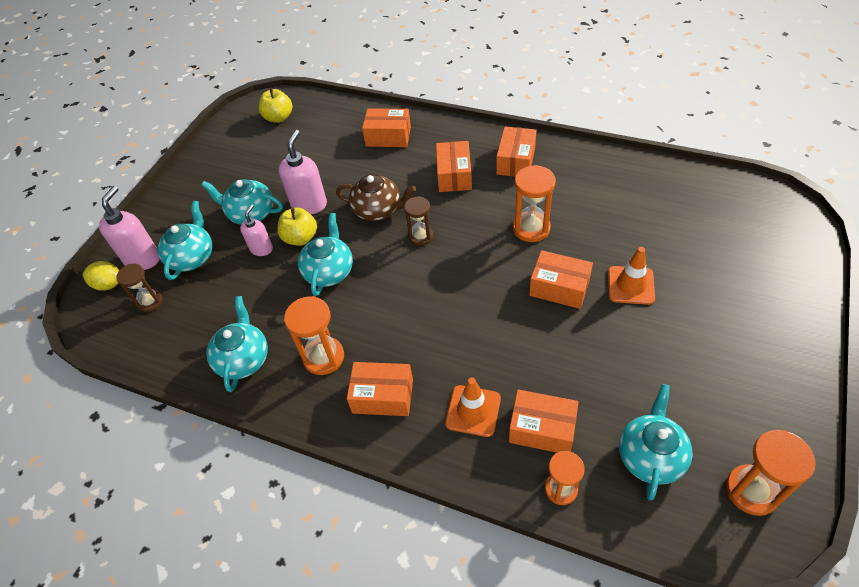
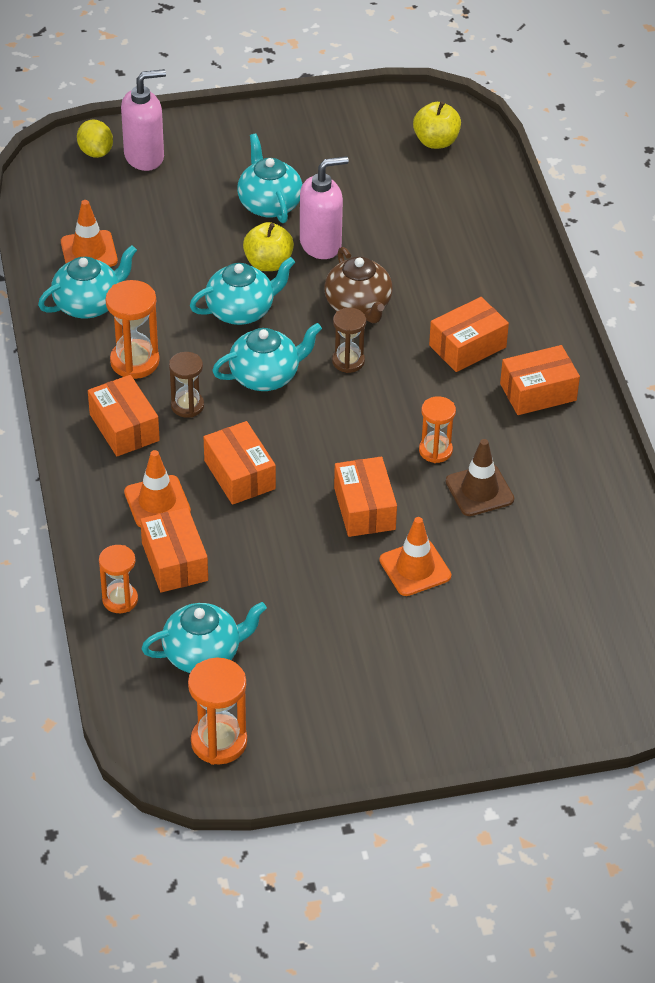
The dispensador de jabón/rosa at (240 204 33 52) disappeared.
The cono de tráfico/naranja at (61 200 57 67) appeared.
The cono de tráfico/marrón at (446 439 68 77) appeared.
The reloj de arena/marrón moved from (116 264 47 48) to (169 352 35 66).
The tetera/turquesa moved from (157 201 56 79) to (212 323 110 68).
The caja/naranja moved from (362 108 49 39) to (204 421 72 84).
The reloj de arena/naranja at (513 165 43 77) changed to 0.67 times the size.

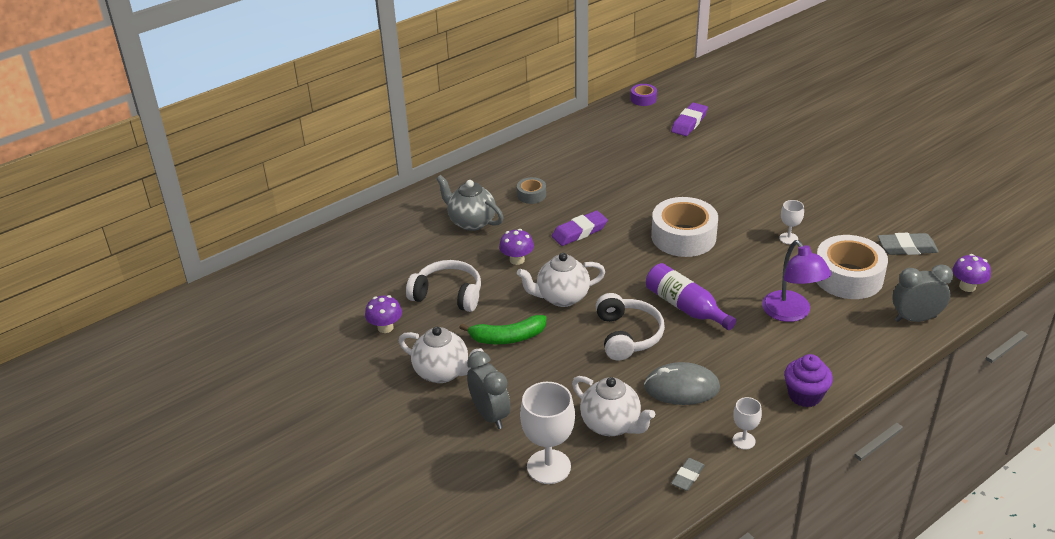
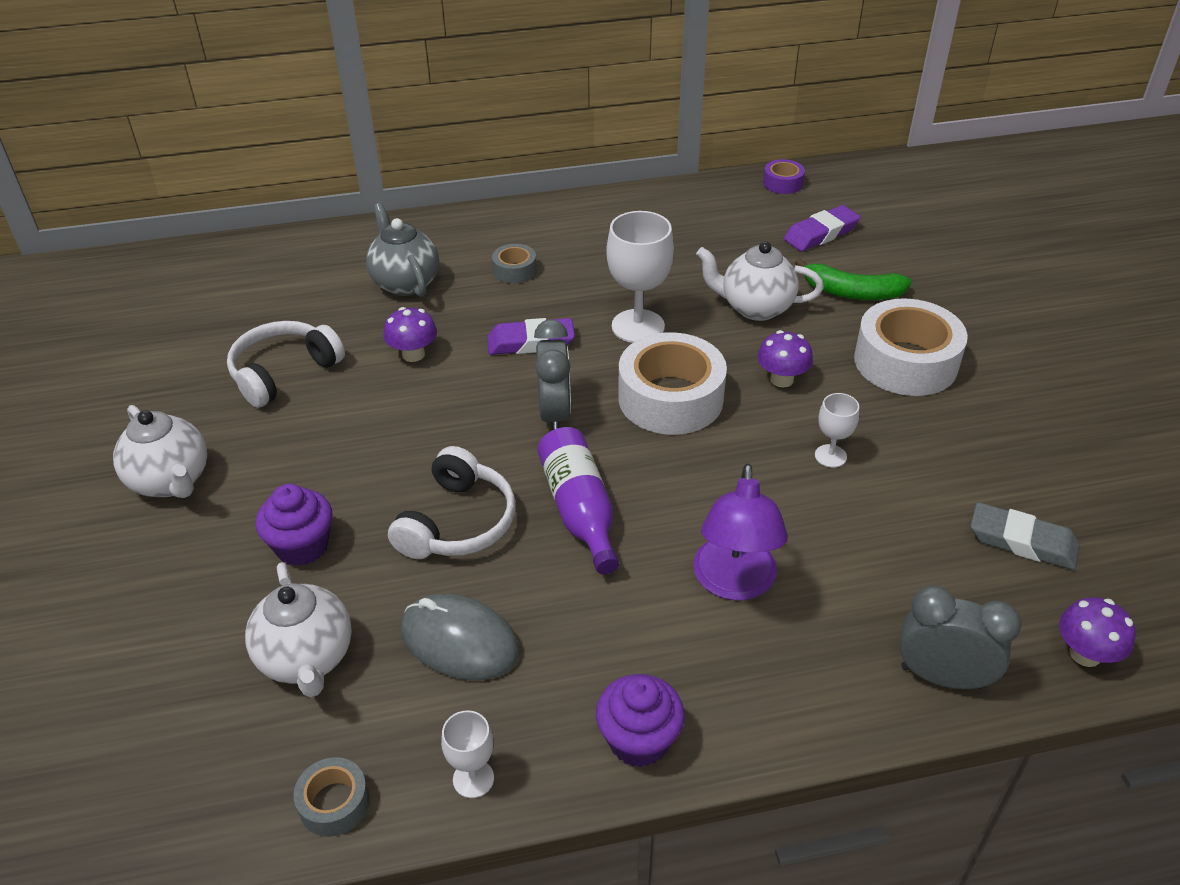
The magdalena/morado at (256 484 76 82) appeared.
The seta/morado moved from (365 295 37 38) to (757 330 56 57).
The plátano/verde moved from (459 315 87 29) to (795 258 117 42).
The despertador/gris moved from (467 351 44 78) to (534 319 37 111).
The tetera/blanco moved from (517 253 88 54) to (696 241 128 80).
The copa/blanco moved from (520 382 55 102) to (606 211 68 132).
The cinta adhesiva/blanco moved from (816 235 72 64) to (854 298 114 98).
The goma de borrar/gris at (671 458 34 33) was replaced by the cinta adhesiva/gris at (293 757 77 80).
The auriculares/blanco at (406 260 75 52) turned 90 degrees counterclockwise.

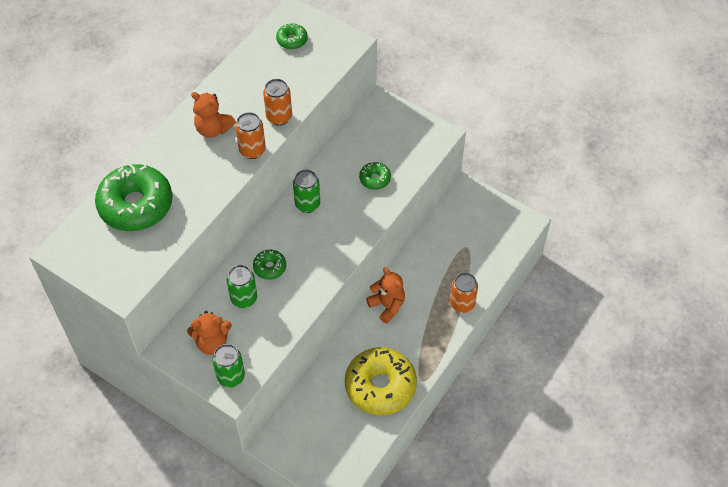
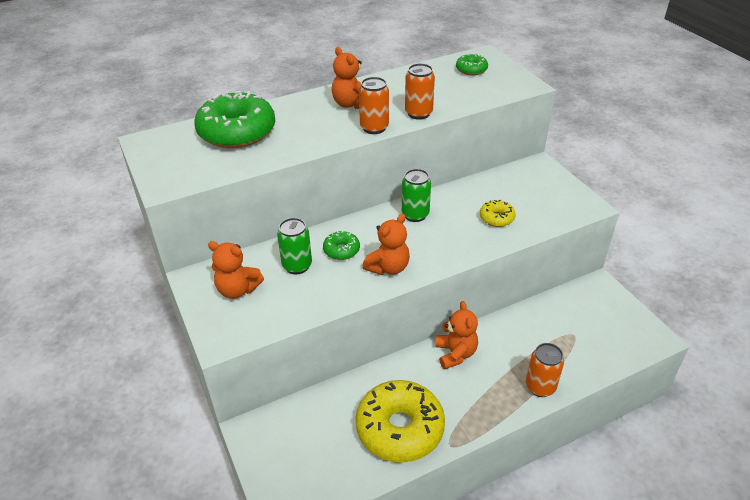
The lata/verde at (212 344 33 44) disappeared.
The osito/naranja at (362 214 48 61) appeared.
The rosquilla/verde at (359 162 32 28) became the rosquilla/amarillo at (480 200 36 27).

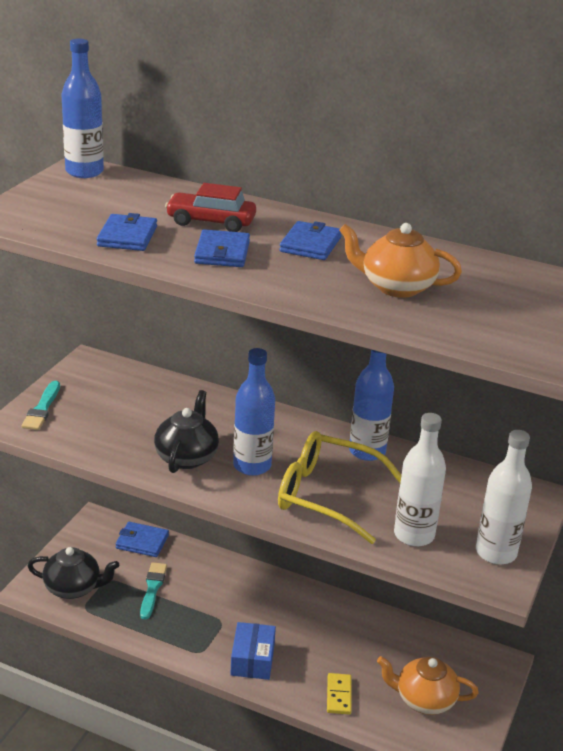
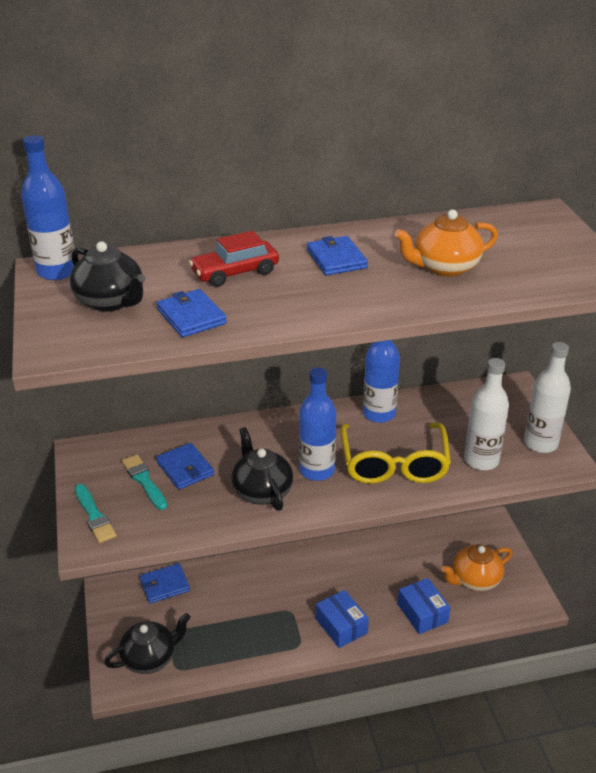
The tetera/negro at (70 241 75 71) appeared.
The pincel/turquesa moved from (140 562 27 58) to (122 454 45 56).
The cartera/azul moved from (194 229 56 38) to (156 443 58 47).
The ficha de dominó/amarillo at (327 673 24 41) was replaced by the caja/azul at (398 578 52 56).
The gafas/amarillo at (278 431 123 113) turned 75 degrees counterclockwise.

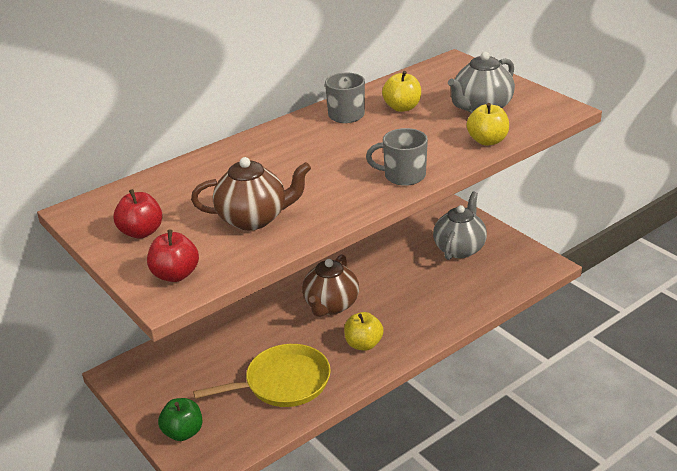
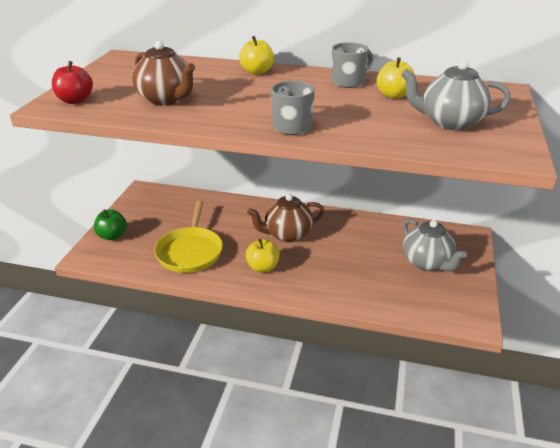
The manzana/rojo at (113 189 50 50) disappeared.
The manzana/amarillo moved from (467 103 42 43) to (239 36 35 39).
The sartén/amarillo at (193 344 138 63) turned 60 degrees clockwise.
The tetera/gris at (433 191 54 69) turned 75 degrees clockwise.

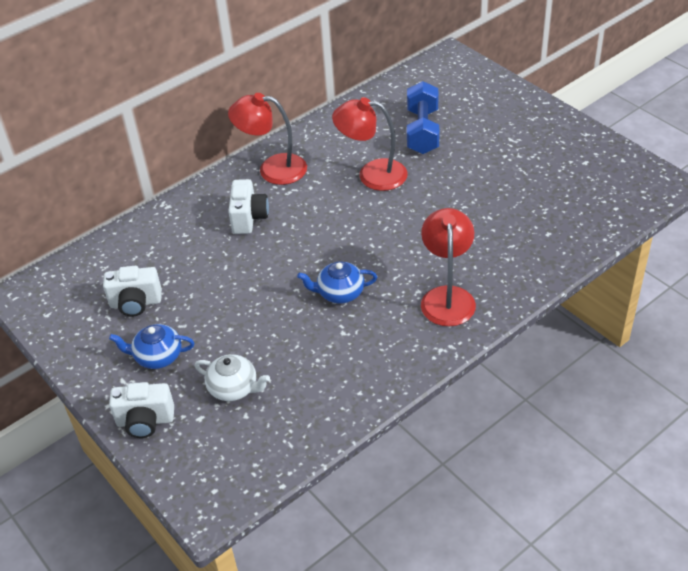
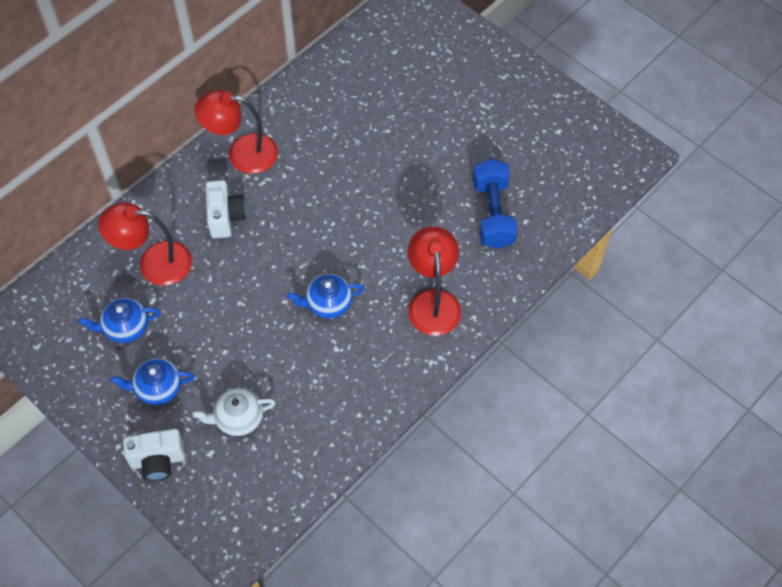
The lámpara/rojo moved from (332 97 76 94) to (98 202 94 84).
The mancuerna/azul moved from (407 81 32 73) to (473 159 45 90).
The cámara/blanco at (103 266 59 50) was replaced by the tetera/azul at (79 298 82 45).
The tetera/blanco at (195 354 75 47) turned 150 degrees clockwise.

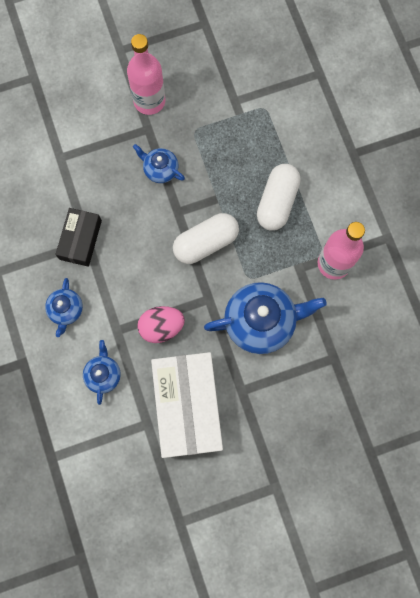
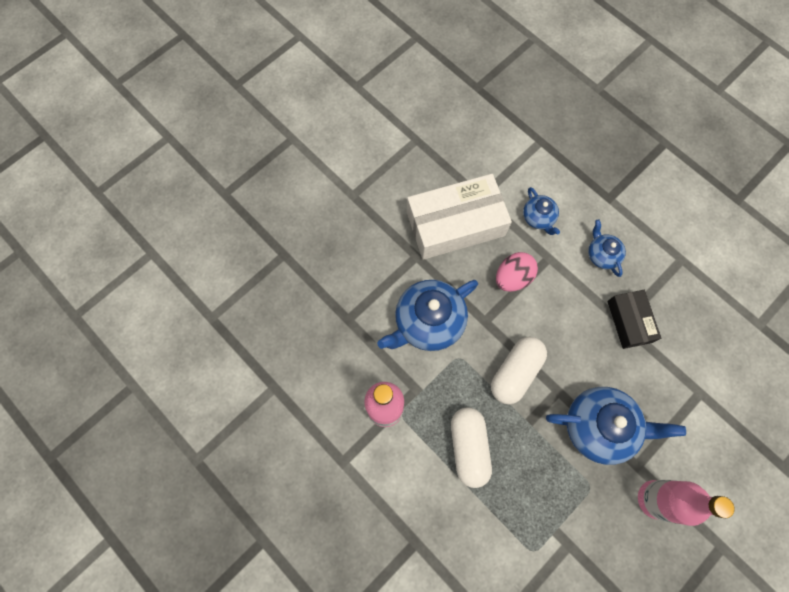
The caja/blanco at (151 352 72 106) turned 75 degrees counterclockwise.
The tetera/azul at (133 144 52 39) changed to 1.91 times the size.

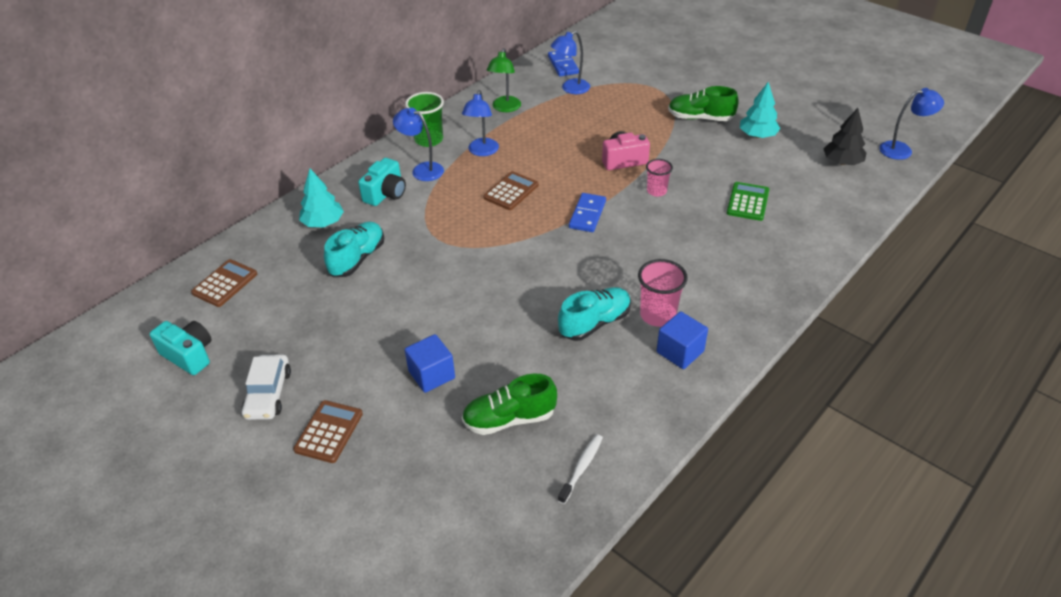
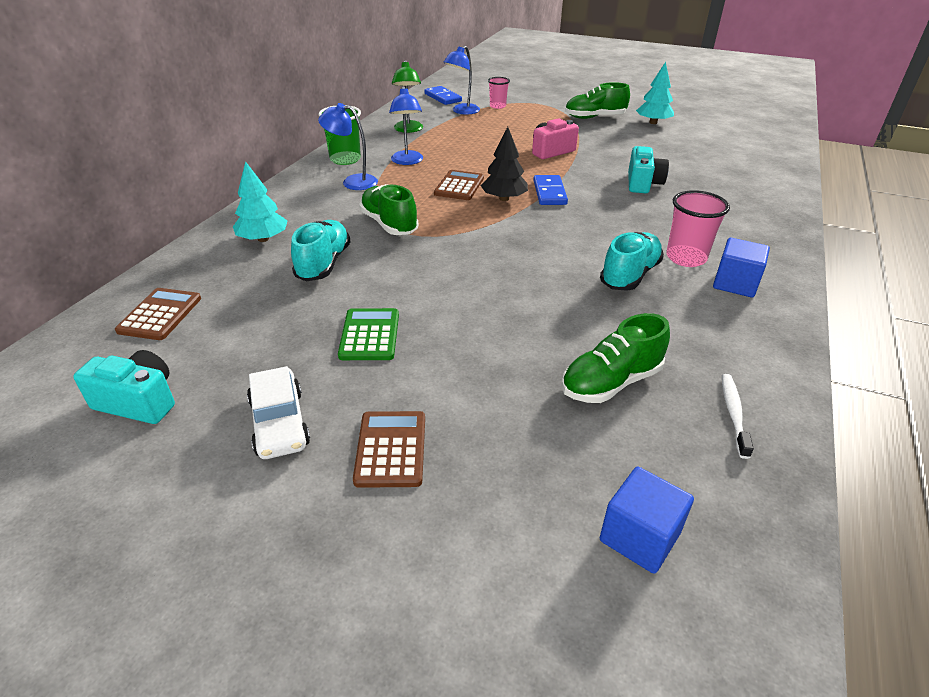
The lámpara/azul at (879 88 65 72) disappeared.
The zapato/verde at (359 184 59 51) appeared.
The cámara/turquesa moved from (358 158 48 48) to (628 146 41 47).
The cubo/azul moved from (405 334 50 59) to (600 466 94 108).
The vaso/rosa moved from (646 159 27 38) to (488 77 22 32).
The calculadora/verde moved from (727 182 42 39) to (338 308 61 52).
The árbol/negro moved from (823 108 43 57) to (481 127 47 74).

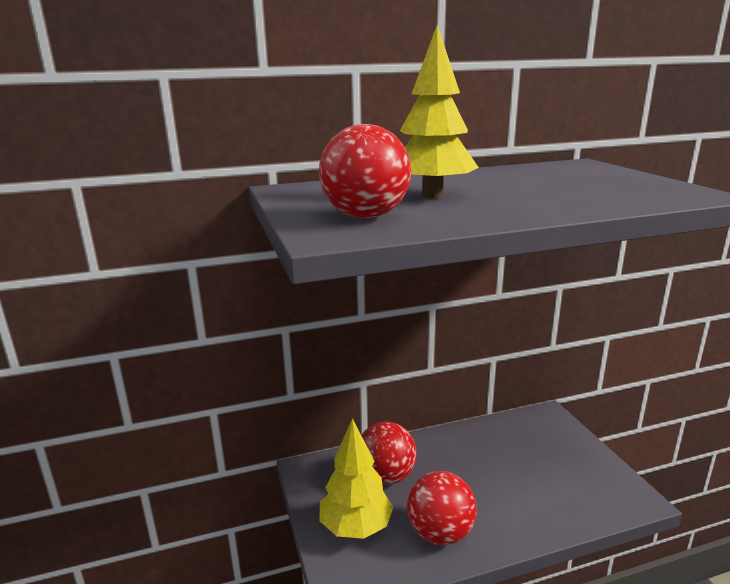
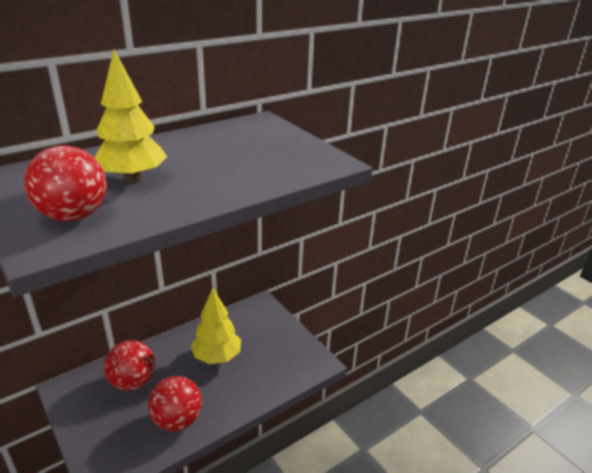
The árbol/amarillo moved from (319 418 74 121) to (191 288 50 76).

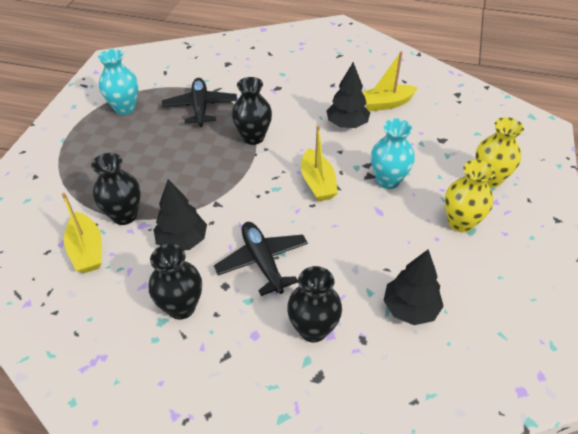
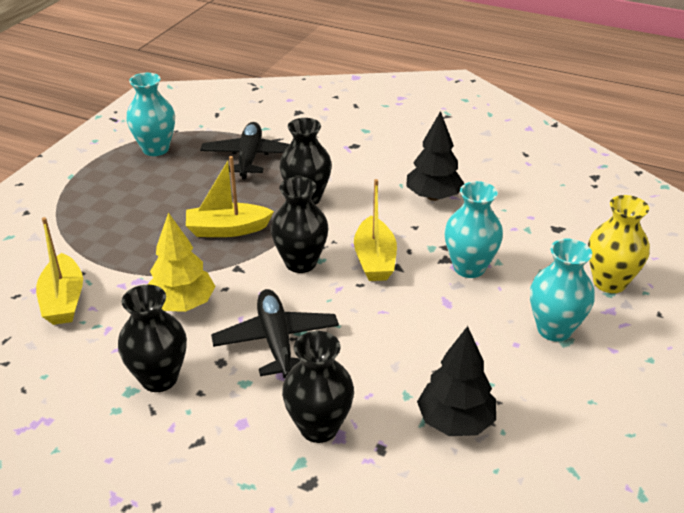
The florero/negro moved from (91 153 50 72) to (271 177 57 96).
The barco/amarillo moved from (362 51 55 60) to (186 156 88 81).
The árbol/negro at (154 179 53 71) became the árbol/amarillo at (148 212 68 100).
The florero/amarillo at (445 160 50 72) became the florero/turquesa at (530 239 65 103).

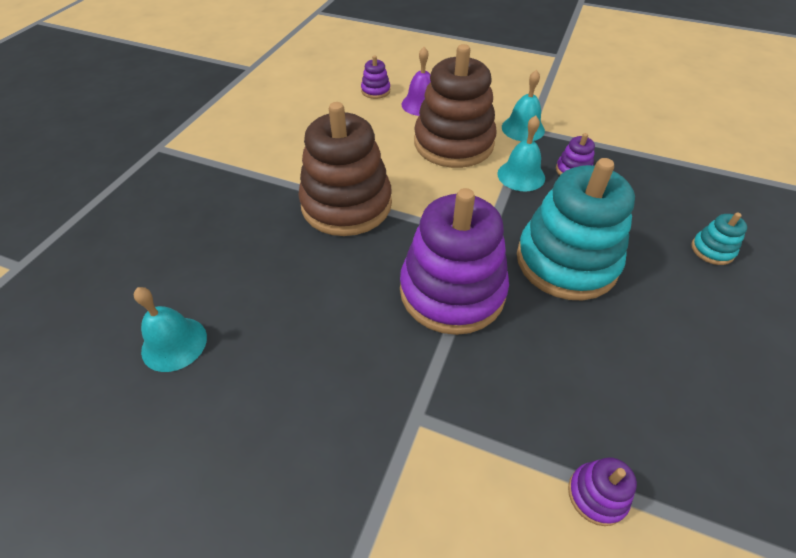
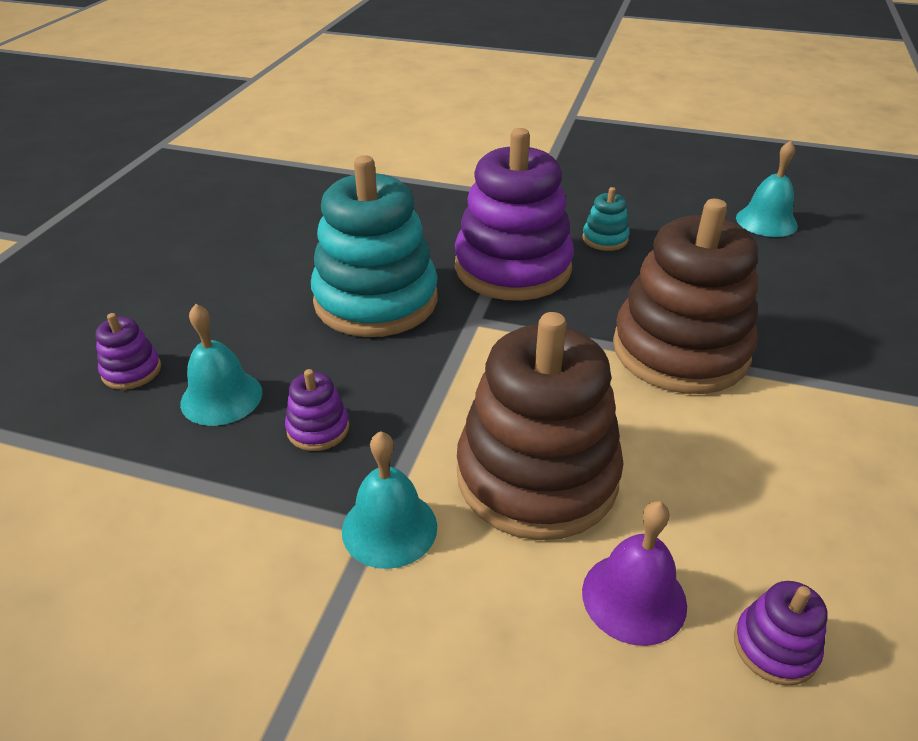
The campana/turquesa moved from (497 115 48 76) to (180 304 82 122).
The juguete apilable/morado moved from (568 457 69 69) to (95 313 66 77).
The juguete apilable/turquesa moved from (691 212 56 53) to (582 187 48 64).

